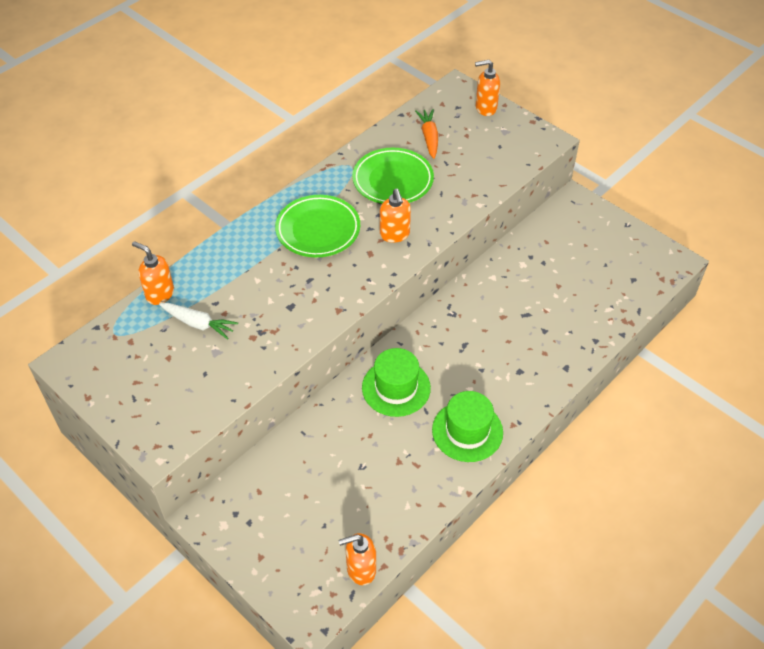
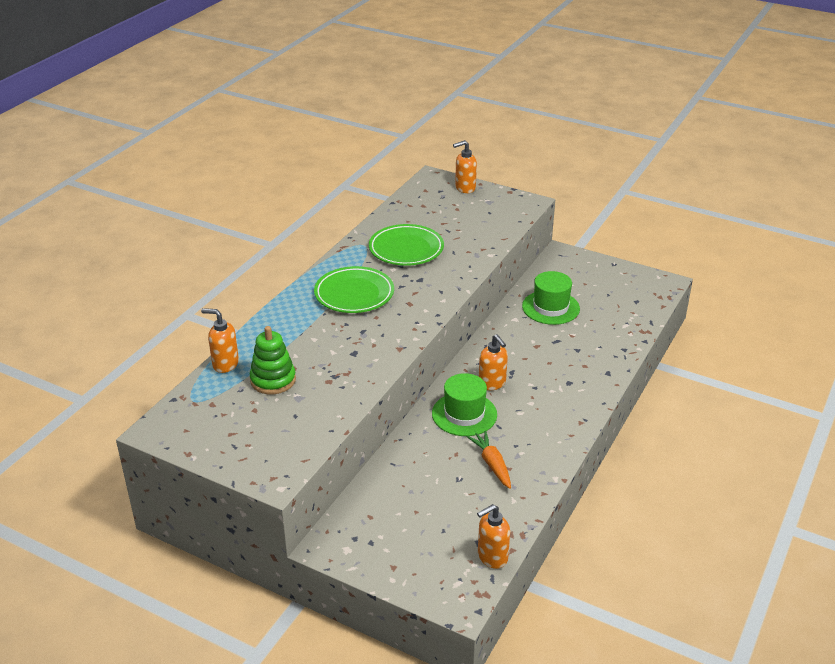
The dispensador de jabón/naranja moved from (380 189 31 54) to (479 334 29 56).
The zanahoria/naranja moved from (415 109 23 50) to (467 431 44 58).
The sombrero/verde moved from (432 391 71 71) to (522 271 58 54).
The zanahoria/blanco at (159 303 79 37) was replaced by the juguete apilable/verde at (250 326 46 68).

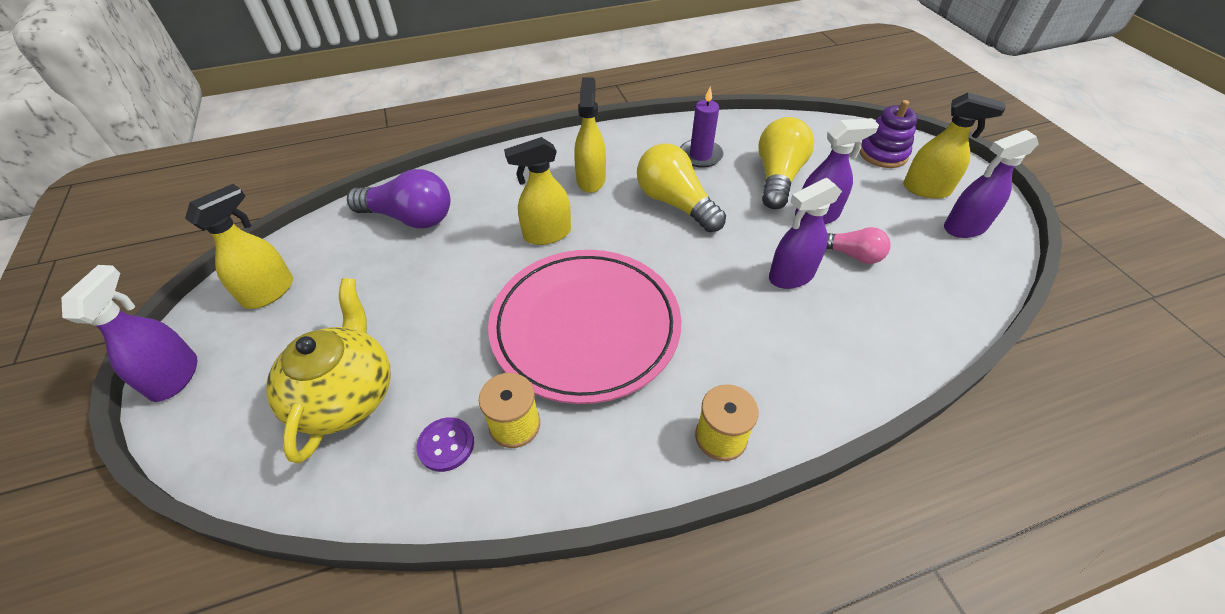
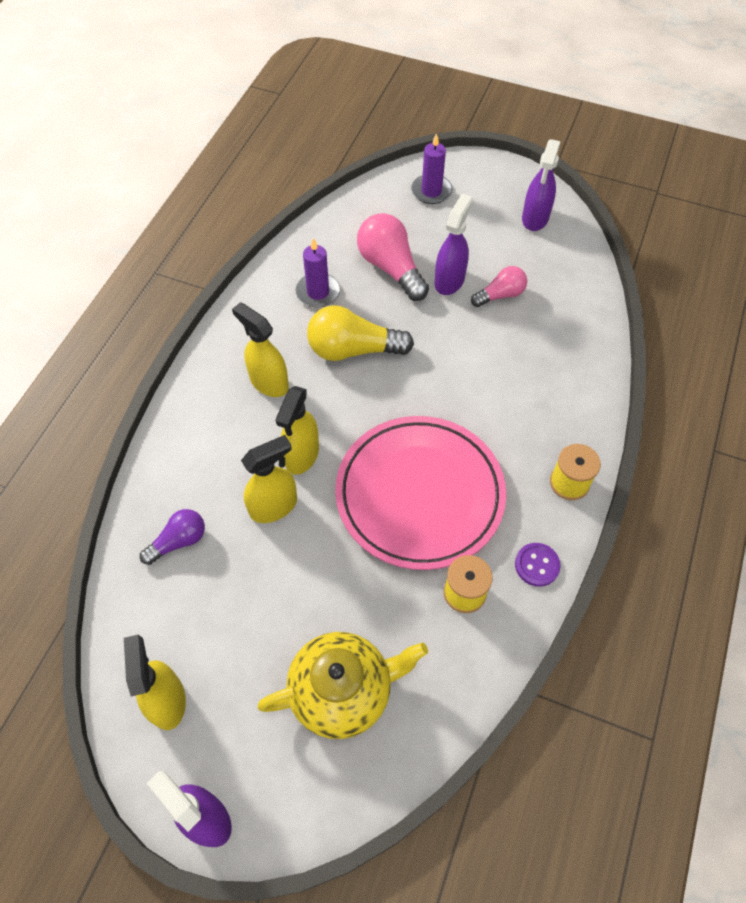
The pulverizador/morado at (769 178 73 111) disappeared.
The botón/morado moved from (416 417 58 55) to (515 543 46 44).
The pulverizador/amarillo moved from (903 93 103 106) to (241 435 56 88).
The juguete apilable/morado at (860 100 58 68) was replaced by the vela/morado at (411 133 42 71).
The bombilla/amarillo at (758 117 56 92) became the bombilla/rosa at (357 213 72 88).
The tetera/amarillo at (266 278 125 185) turned 120 degrees clockwise.
The bombilla/morado at (347 169 103 60) changed to 0.59 times the size.

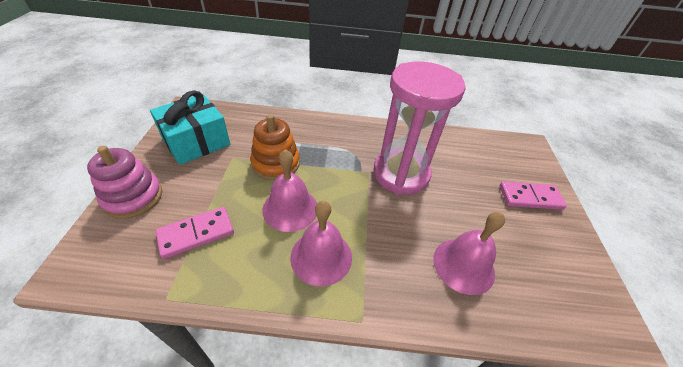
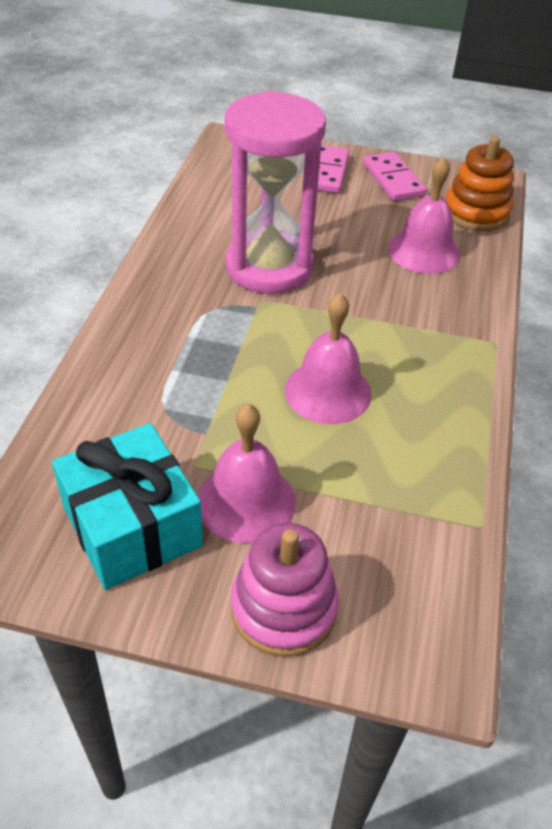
The ficha de dominó/rosa moved from (156 207 78 52) to (363 152 64 49).
The juguete apilable/naranja moved from (250 114 50 66) to (446 136 68 95).
The campana/rosa moved from (290 201 62 85) to (198 404 98 139).

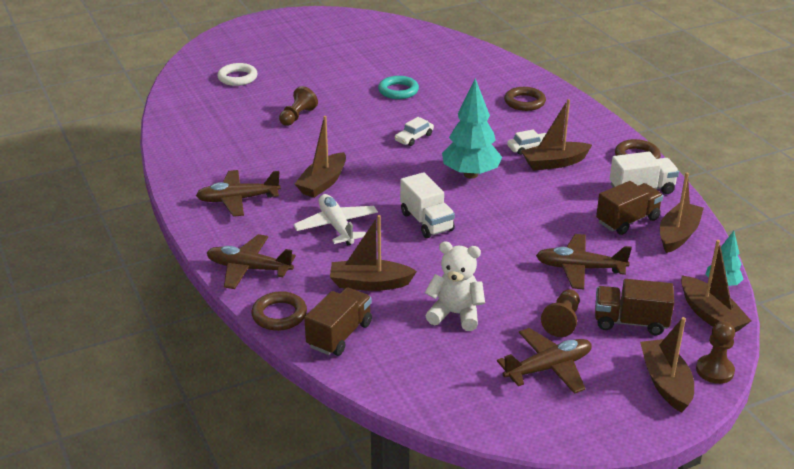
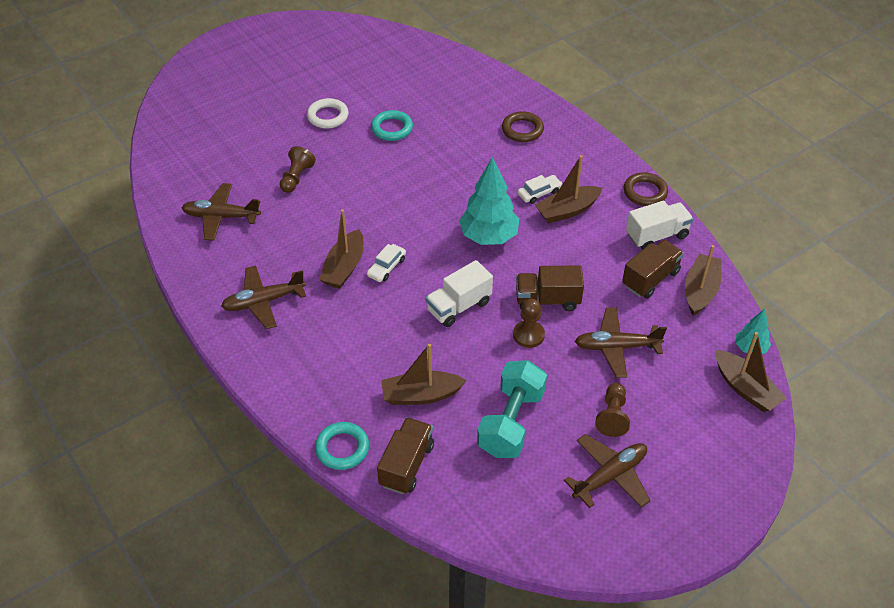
The avión/blanco at (293 194 85 52) disappeared.
The barco/marrón at (640 317 54 96) disappeared.
The avión/marrón moved from (207 234 89 55) to (182 183 79 58).
The anillo/blanco moved from (217 63 41 23) to (307 98 42 31).
The coche/blanco moved from (395 117 39 29) to (367 244 39 38).
The camión/marrón moved from (595 279 79 56) to (516 265 68 46).
The peón/marrón moved from (696 321 39 63) to (513 299 32 49).
The osito/blanco at (425 241 60 90) was replaced by the mancuerna/turquesa at (477 360 70 98).
The anillo/marrón at (252 291 55 40) became the anillo/turquesa at (315 422 54 48).
The camión/blanco at (400 172 55 66) turned 90 degrees clockwise.

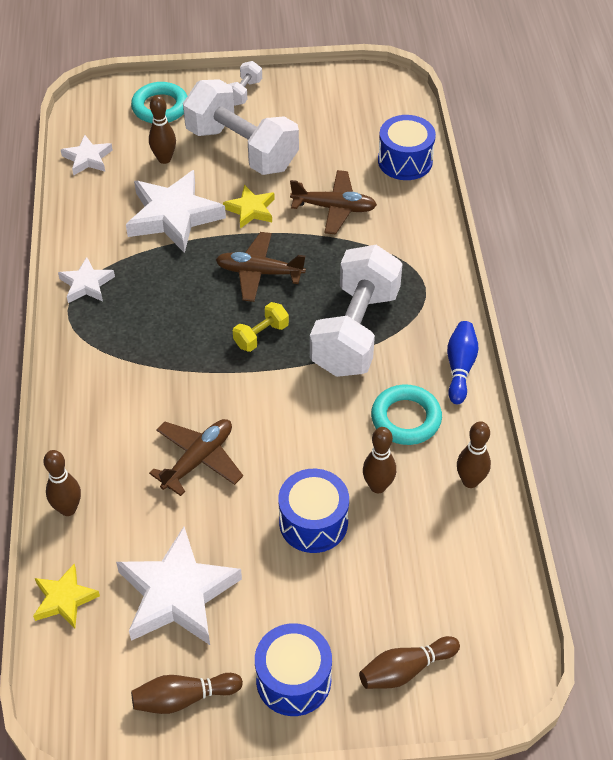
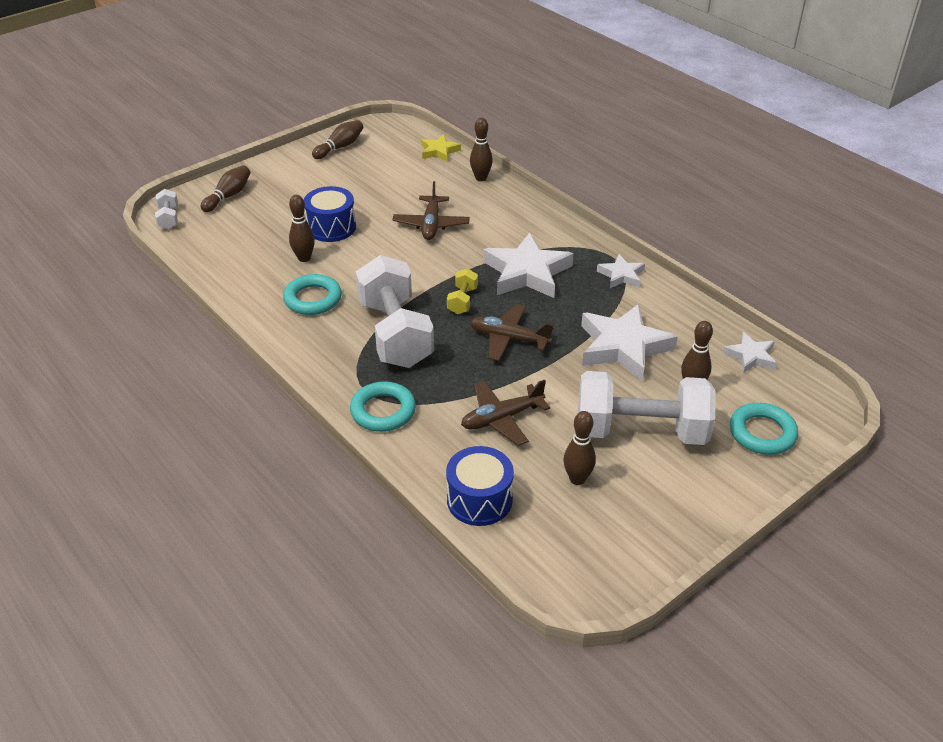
The estrella/amarillo at (223 185 52 44) disappeared.
The tambor/azul at (255 623 77 93) disappeared.
The bolo/azul at (447 321 32 83) disappeared.
The anillo/turquesa at (350 381 66 51) appeared.
The estrella/blanco moved from (116 527 126 118) to (483 233 91 65).
The mancuerna/blanco moved from (228 61 34 45) to (155 189 23 41).
The bolo/marrón moved from (457 421 34 67) to (564 411 32 74).
The avión/marrón at (216 232 90 70) turned 135 degrees counterclockwise.

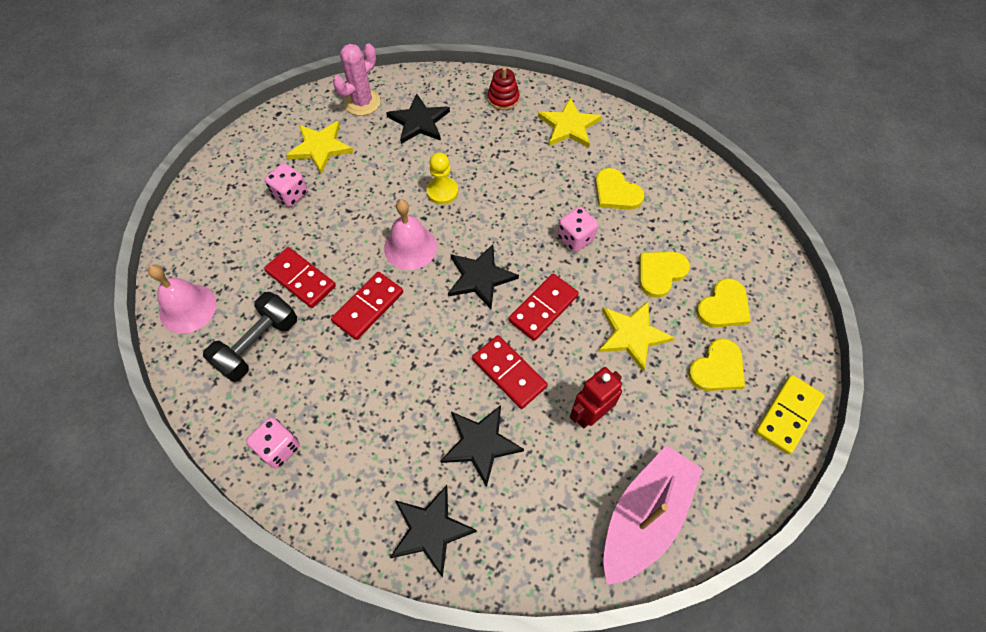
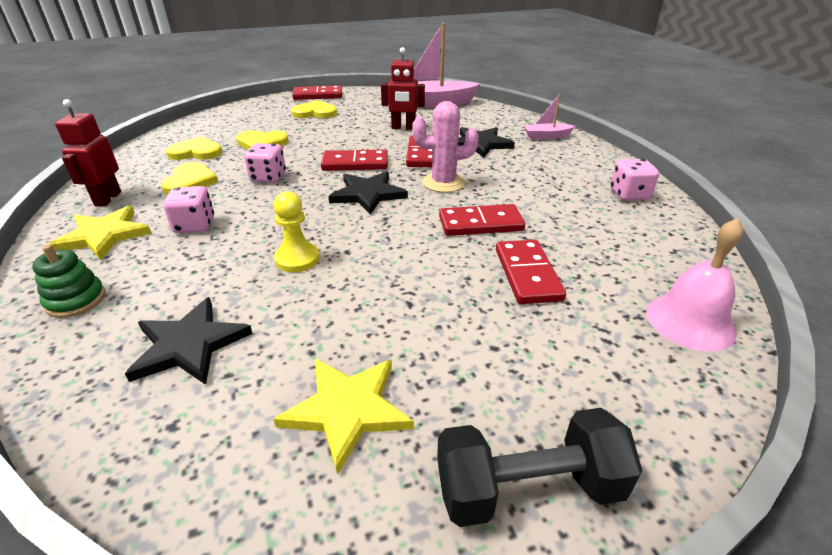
The campana/rosa at (384 200 53 70) disappeared.
The estrella/amarillo at (599 301 76 71) disappeared.
The robot/rojo at (55 99 66 107) appeared.
The mancuerna/negro moved from (203 292 94 90) to (437 408 205 119).
The dado/rosa moved from (265 163 43 44) to (163 186 51 47).
The cactus/rosa moved from (333 44 48 72) to (413 101 66 92).
The corazón/amarillo moved from (696 278 55 49) to (165 136 57 24).
The estrella/negro at (390 485 87 93) was replaced by the barco/rosa at (524 94 51 45).
The juguete apilable/rojo at (488 67 31 43) became the juguete apilable/verde at (32 245 74 73).
The ficha de dominó/amarillo at (755 375 70 79) became the ficha de dominó/rojo at (292 85 50 15).

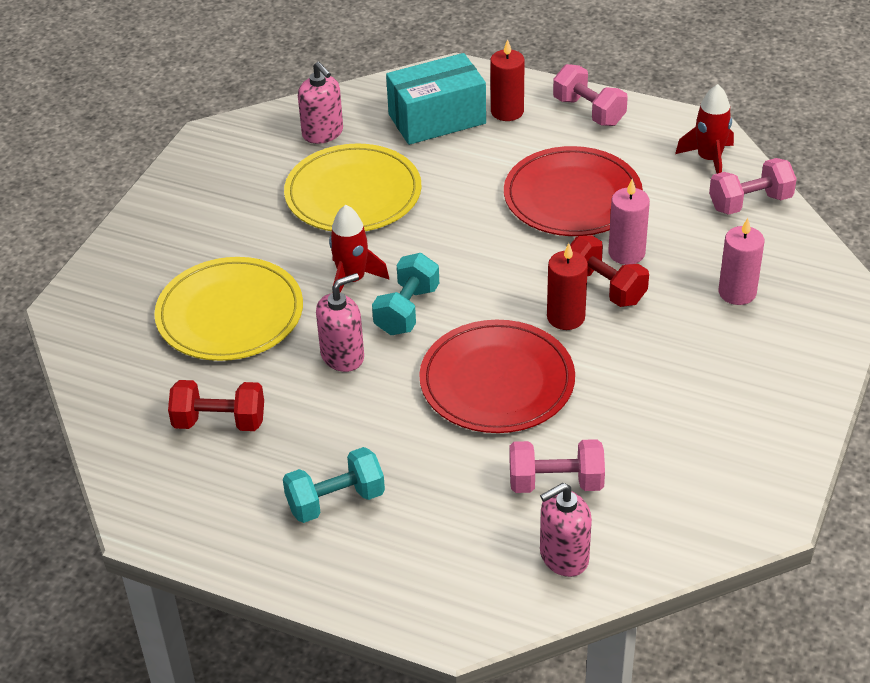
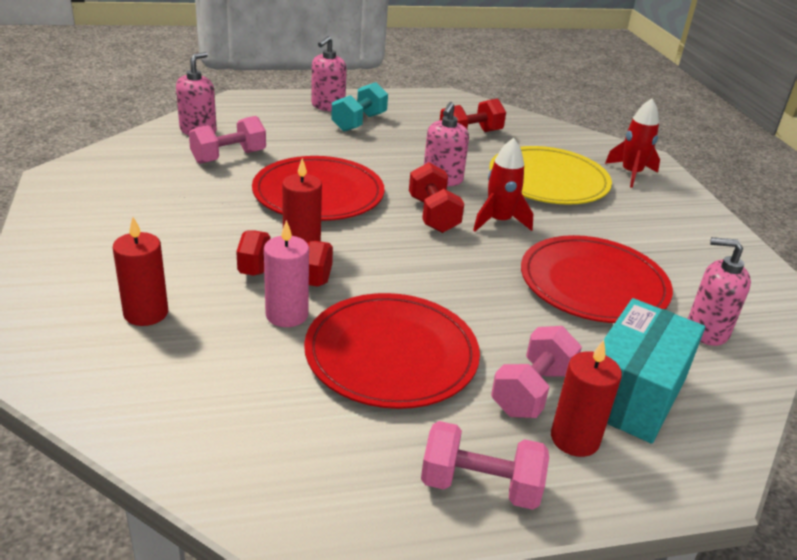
The dispensador de jabón/rosa at (311 36 36 76) appeared.
The cohete/rojo moved from (675 84 59 90) to (605 98 55 90).
The mancuerna/rosa moved from (709 158 88 57) to (491 326 91 92).
The plato/amarillo at (284 143 138 88) became the plato/rojo at (521 235 152 88).
The mancuerna/turquesa at (372 253 67 82) became the mancuerna/rojo at (409 162 55 71).
The vela/rosa at (718 218 46 87) became the vela/rojo at (113 217 55 109).

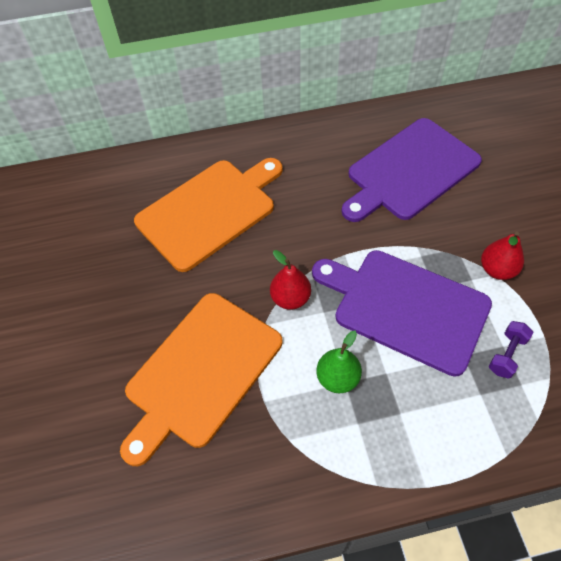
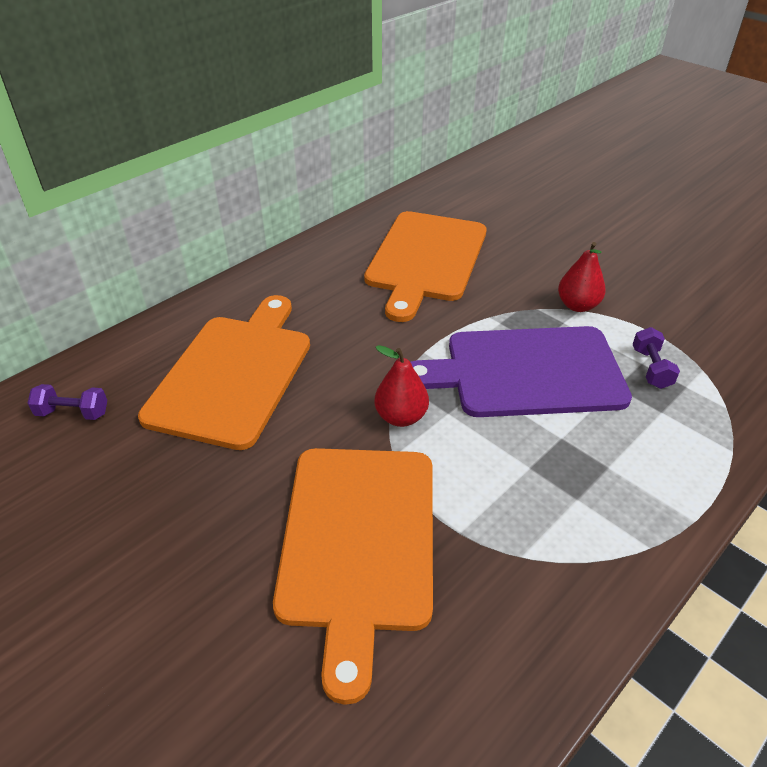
The pera/verde at (317 331 45 62) disappeared.
The mancuerna/morado at (27 384 80 36) appeared.
The tabla de cortar/morado at (342 118 140 104) became the tabla de cortar/naranja at (364 211 123 111).

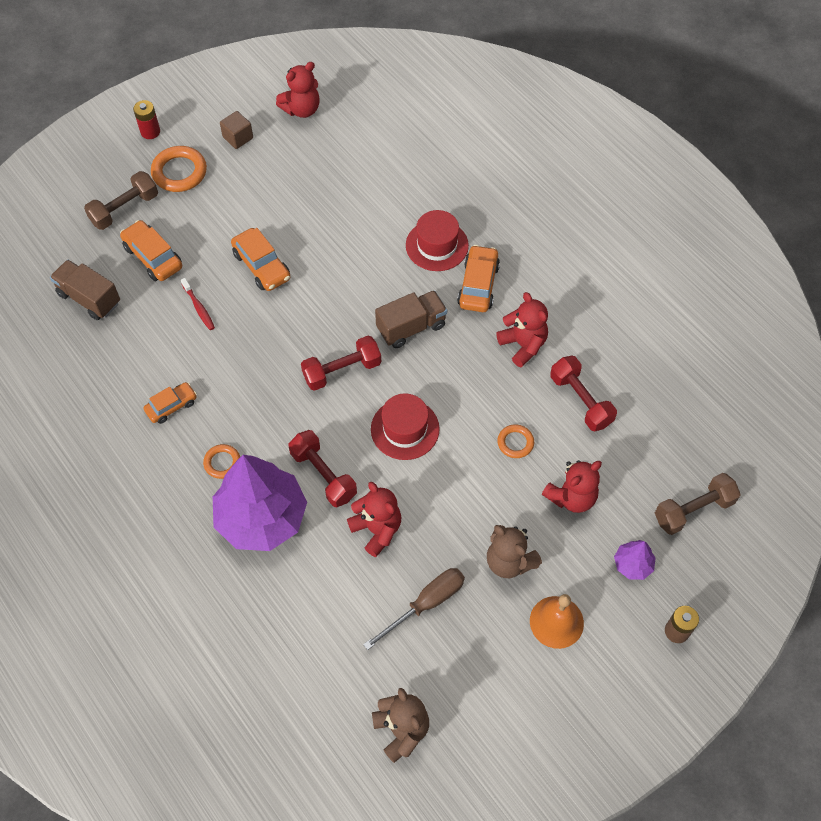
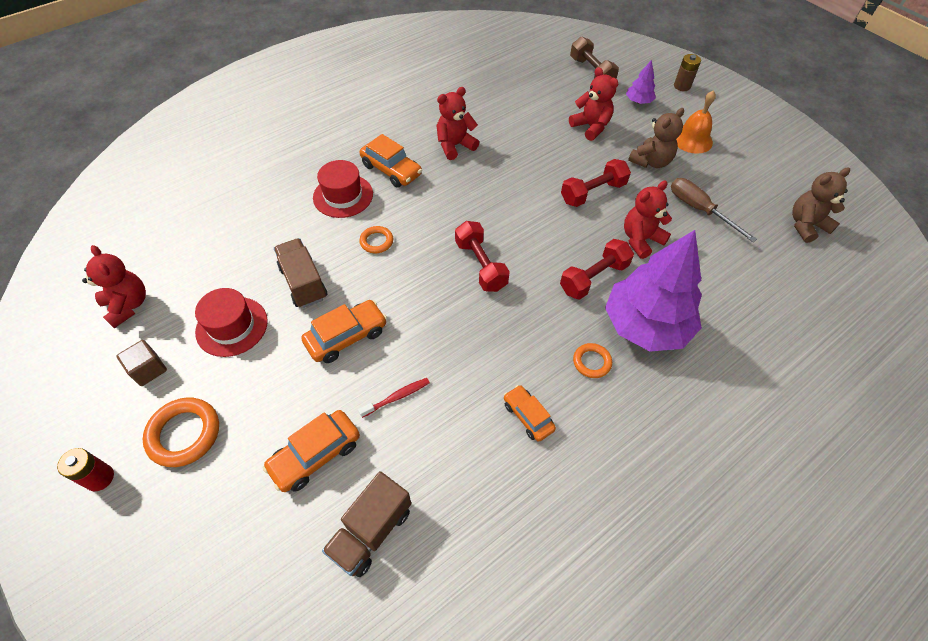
The mancuerna/marrón at (84 171 74 59) disappeared.
The sombrero/rojo moved from (371 393 69 67) to (195 288 73 69).
The camión/marrón moved from (375 290 72 58) to (274 238 53 70).
The anillo/naranja moved from (497 424 37 34) to (359 226 34 27).
The mancuerna/rojo moved from (550 356 67 75) to (561 159 70 48).
The coche/naranja at (457 245 43 67) turned 150 degrees counterclockwise.

